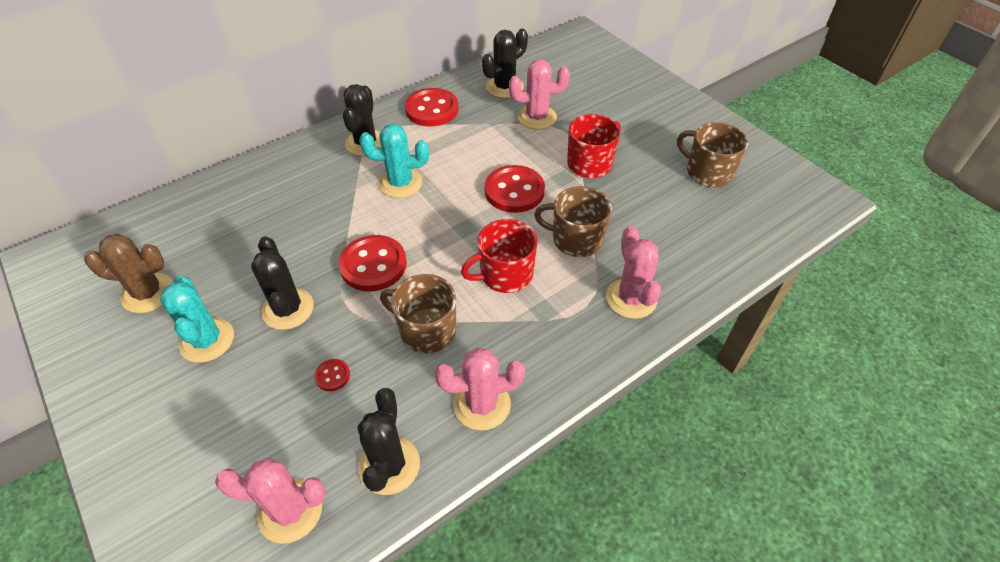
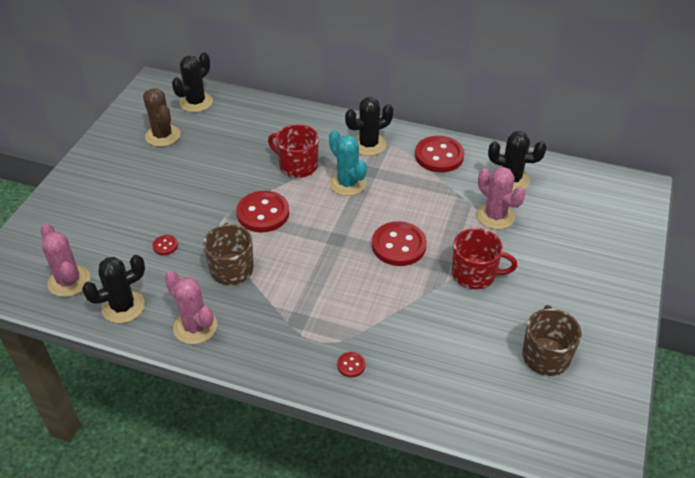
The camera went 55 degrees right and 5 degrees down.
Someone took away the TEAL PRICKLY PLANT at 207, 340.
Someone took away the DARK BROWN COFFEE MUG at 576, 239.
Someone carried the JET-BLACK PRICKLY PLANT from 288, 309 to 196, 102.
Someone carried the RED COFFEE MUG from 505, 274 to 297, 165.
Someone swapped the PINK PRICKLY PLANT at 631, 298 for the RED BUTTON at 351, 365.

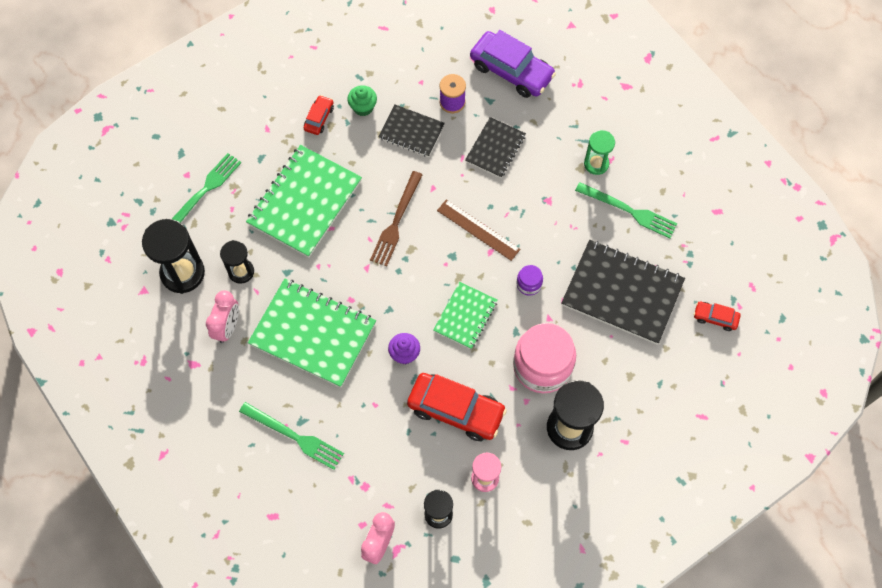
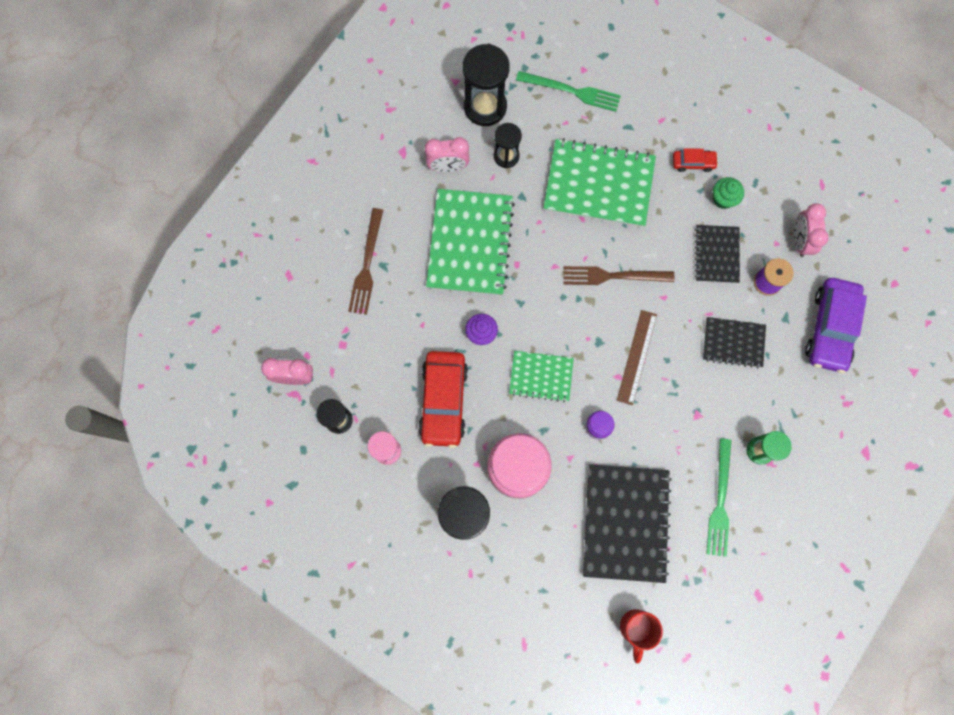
The camera went 70 degrees right and 10 degrees up.
Someone put down the PINK CLOCK at 800, 240.
Someone swapped the RED TOY CAR at 715, 318 for the RED COFFEE MUG at 635, 628.
Someone repainted the LEAF-GREEN FORK at 294, 436, which became the DARK BROWN FORK at 367, 265.

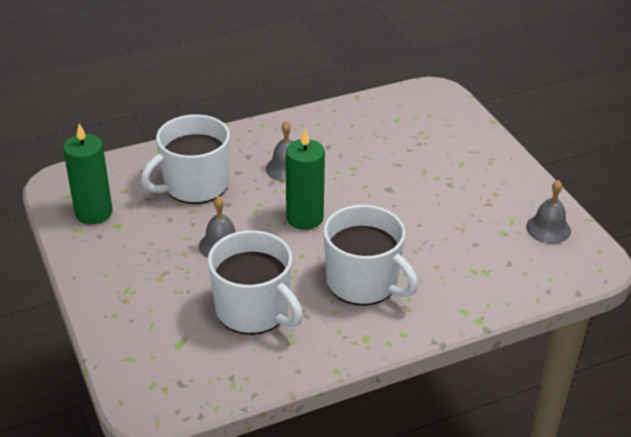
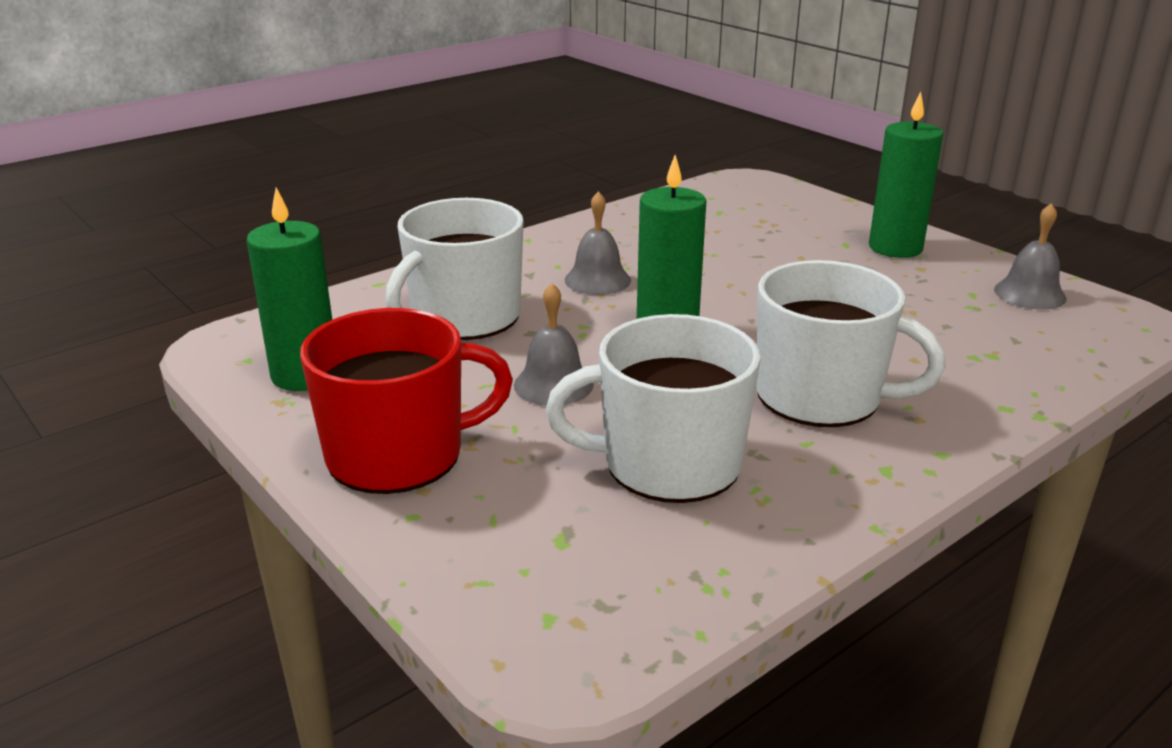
The camera went 15 degrees left and 10 degrees down.
Someone put down the RED COFFEE MUG at 398, 454.
Someone put down the LEAF-GREEN PILLAR CANDLE at 895, 248.
Someone rotated the PURE WHITE COFFEE MUG at 254, 310 by 150 degrees clockwise.

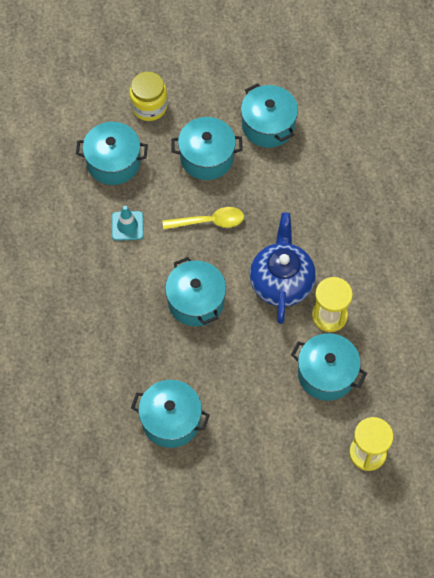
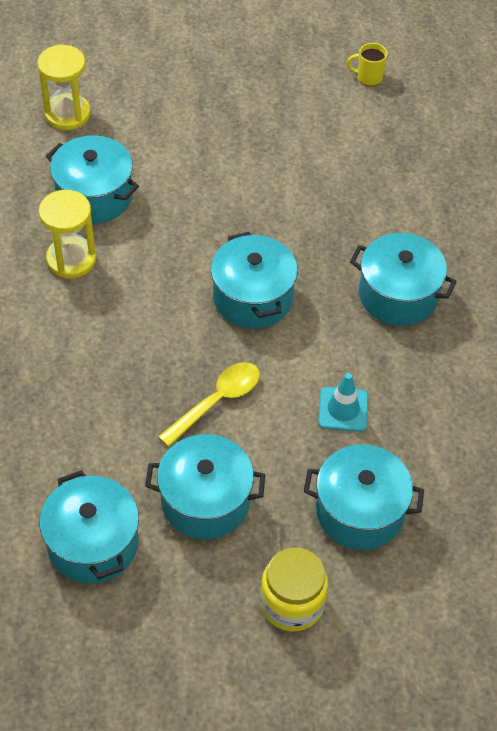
The camera went 175 degrees left and 10 degrees down.
Someone took away the BLUE CHINA TEAPOT at 281, 282.
Someone put down the YELLOW COFFEE MUG at 368, 77.
Someone carried the TEAL COOKING POT from 171, 420 to 398, 295.
Someone rotated the YELLOW TEASPOON at 209, 221 by 135 degrees clockwise.

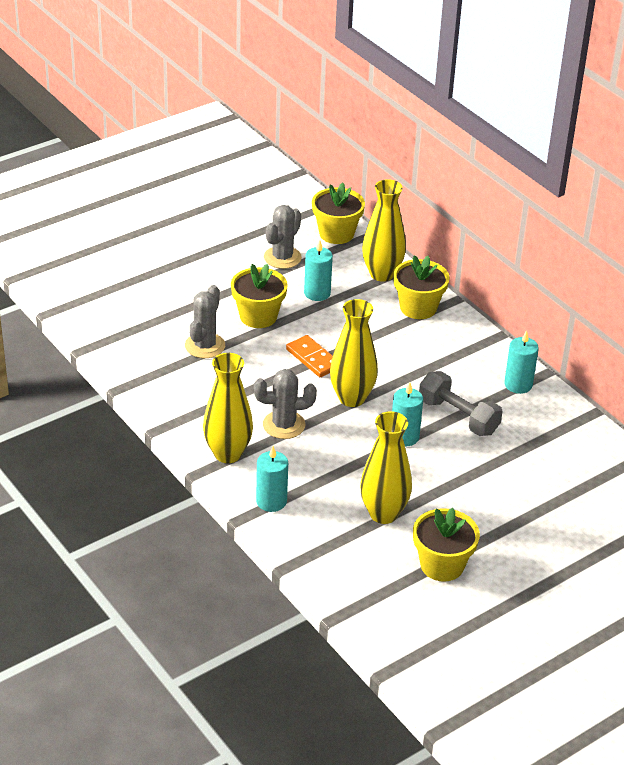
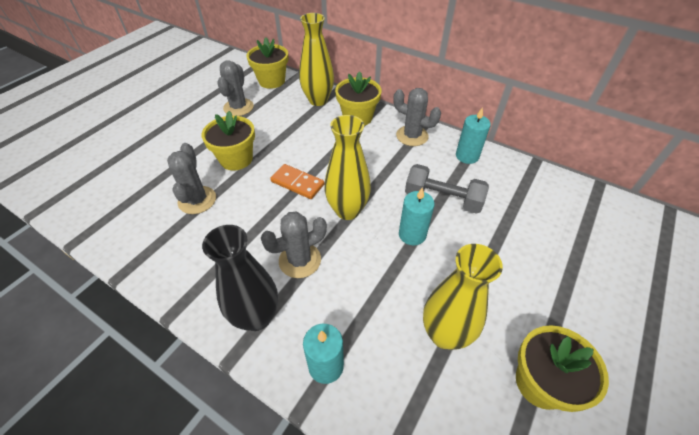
The camera went 20 degrees left and 10 degrees up.
Someone took away the TEAL PILLAR CANDLE at 317, 293.
Someone put down the GRAY PRICKLY PLANT at 412, 136.
Someone repainted the YELLOW VASE at 227, 454, which became the JET-BLACK VASE at 256, 317.

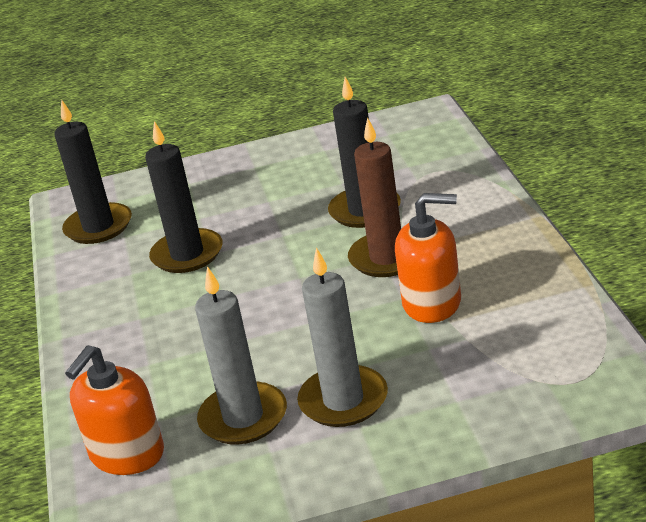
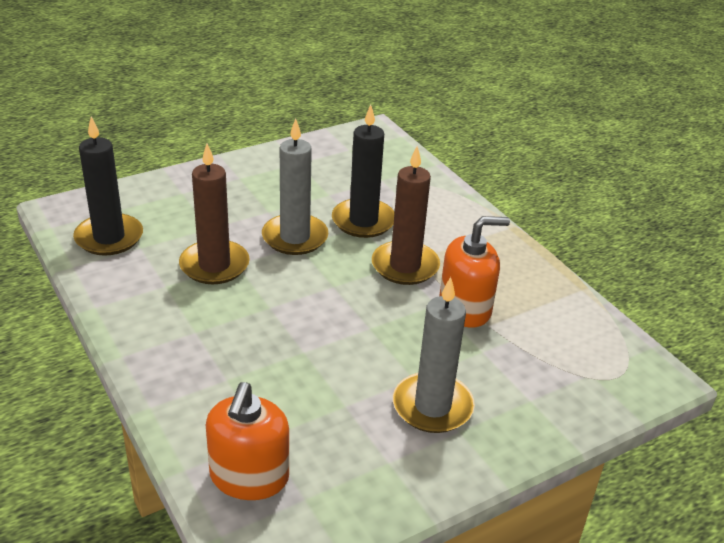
The camera went 25 degrees left and 5 degrees up.
Someone carried the GRAY PILLAR CANDLE from 243, 417 to 295, 237.
Someone repainted the JET-BLACK PILLAR CANDLE at 187, 254, which became the DARK BROWN PILLAR CANDLE at 214, 265.

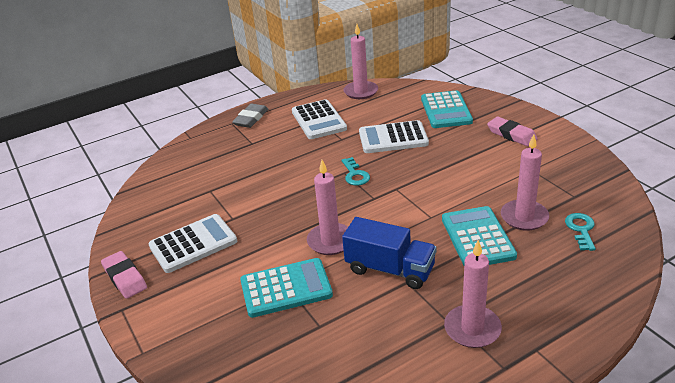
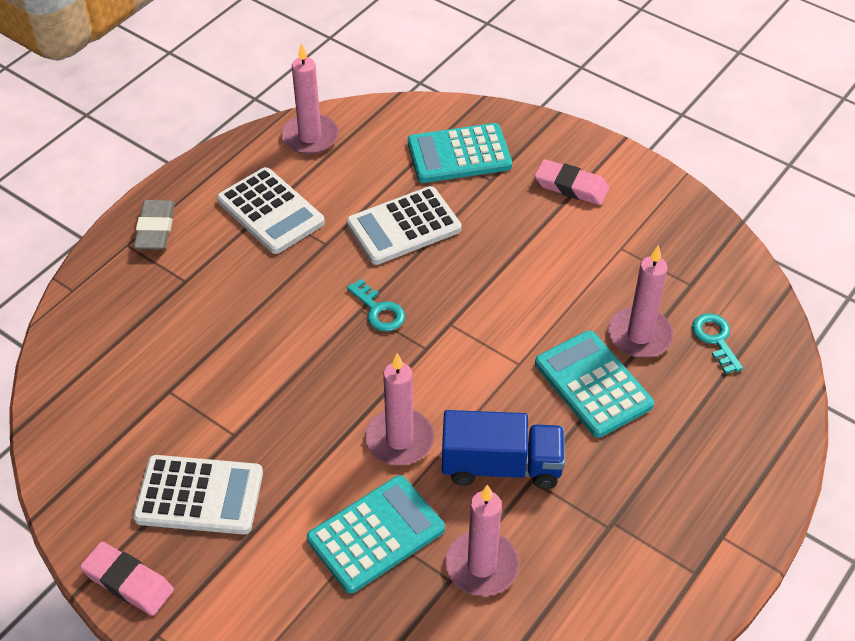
The camera went 25 degrees left and 15 degrees up.
Someone carried the PINK PILLAR CANDLE from 472, 329 to 481, 566.
Someone rotated the PURE WHITE CALCULATOR at 193, 244 by 60 degrees clockwise.
Someone rotated the TEAL CALCULATOR at 446, 110 by 105 degrees clockwise.

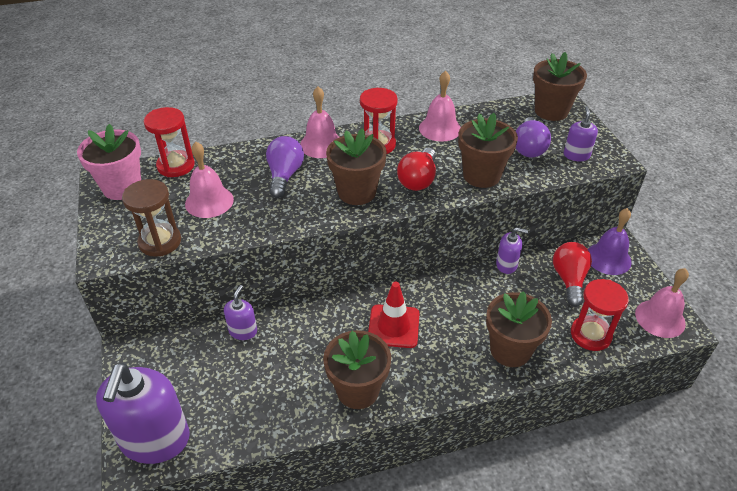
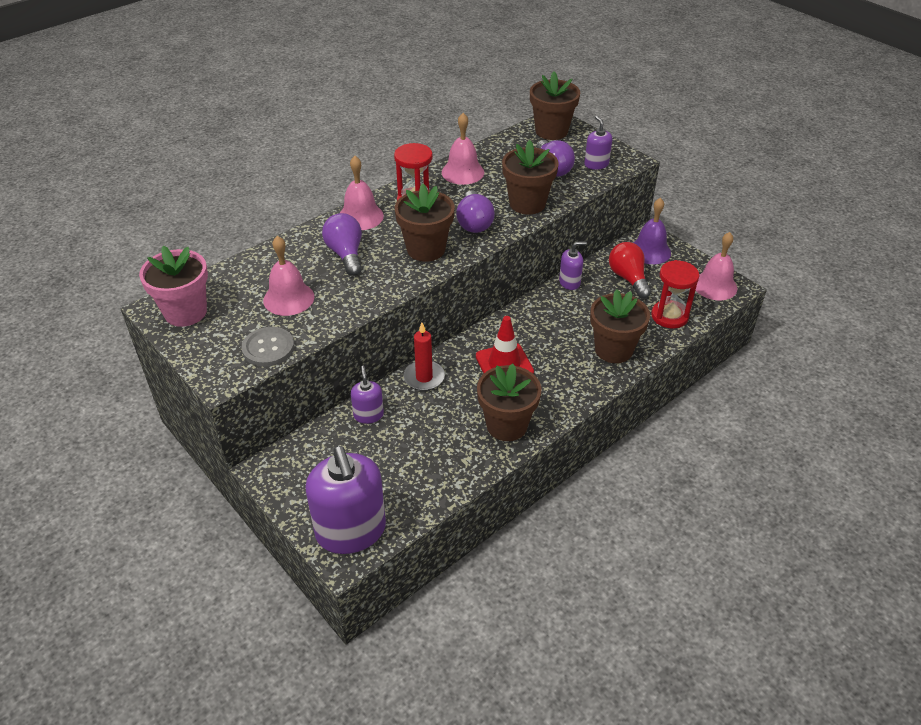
The camera went 25 degrees left and 0 degrees up.
Someone took away the RED SAND TIMER at 176, 166.
Someone put down the RED PILLAR CANDLE at 424, 377.
Someone swapped the DARK BROWN SAND TIMER at 160, 242 for the GRAY BUTTON at 268, 348.
Someone repainted the RED BULB at 418, 180, which became the PURPLE BULB at 474, 223.

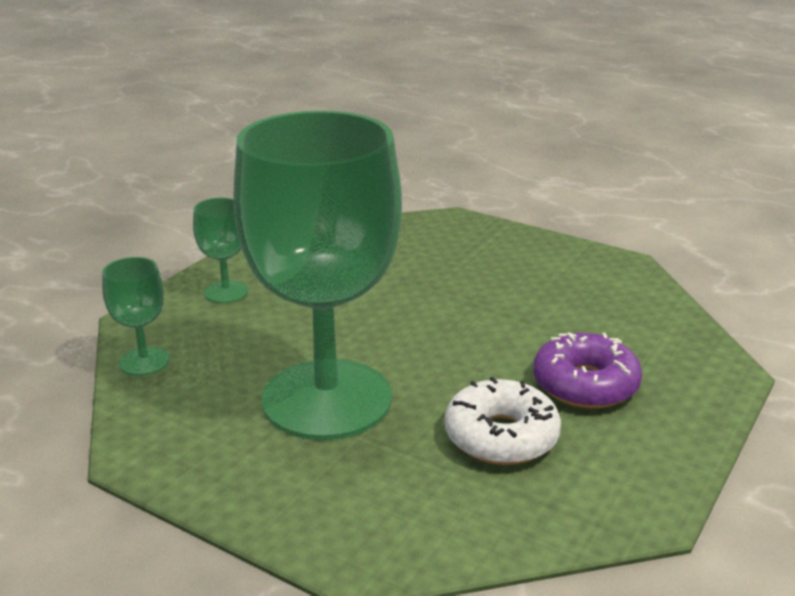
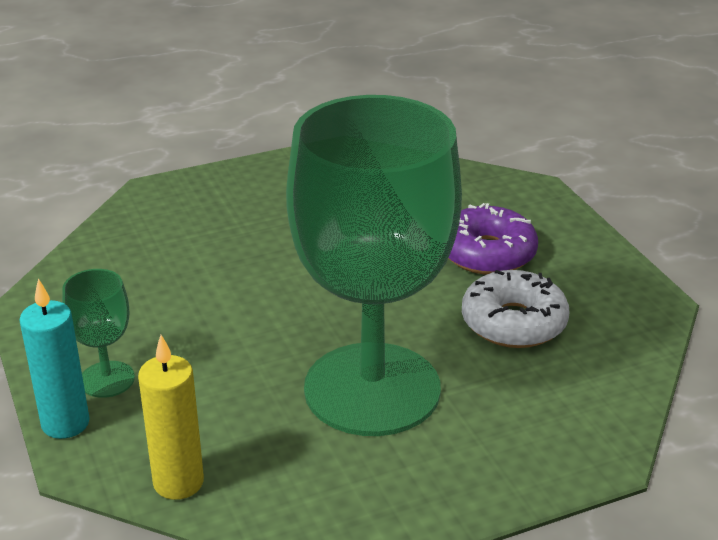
The camera went 55 degrees left and 5 degrees up.
Someone put down the TEAL PILLAR CANDLE at 65, 423.
Someone swapped the LEAF-GREEN GOBLET at 144, 361 for the YELLOW PILLAR CANDLE at 178, 482.

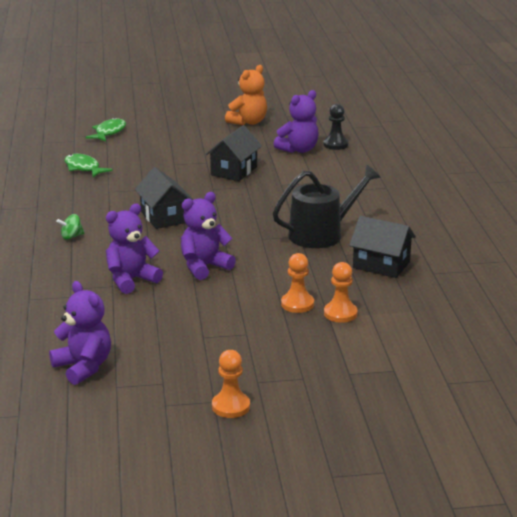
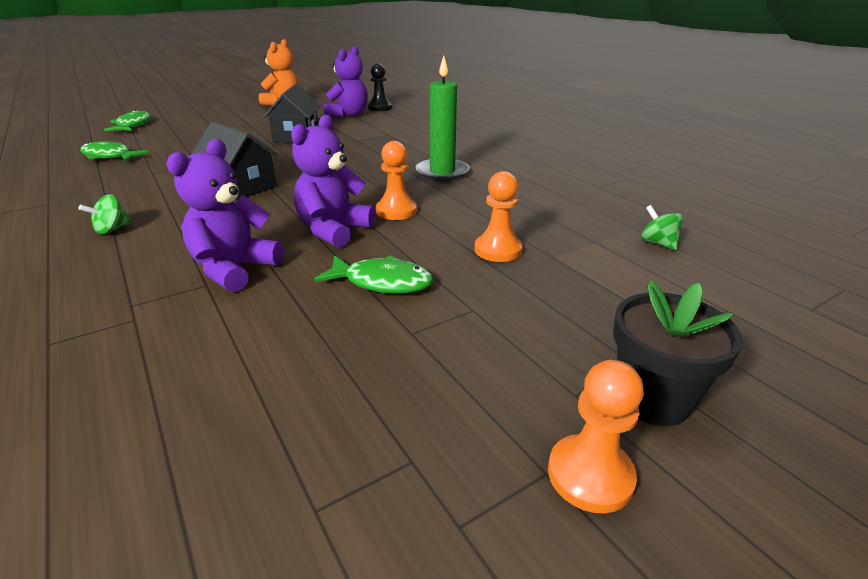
The camera went 25 degrees left and 5 degrees up.
Someone took away the PURPLE TEDDY BEAR at 83, 367.
Someone took away the JET-BLACK TOY HOUSE at 381, 265.
Someone put down the LEAF-GREEN FISH FIGURE at 382, 282.
Someone put down the JET-BLACK POTTED PLANT at 652, 399.
Someone put down the LEAF-GREEN WHIRLIGIG at 657, 243.
Someone carried the ORANGE-COLOURED CHESS PAWN from 340, 313 to 396, 211.
Someone swapped the JET-BLACK WATERING CAN at 321, 234 for the LEAF-GREEN PILLAR CANDLE at 442, 172.

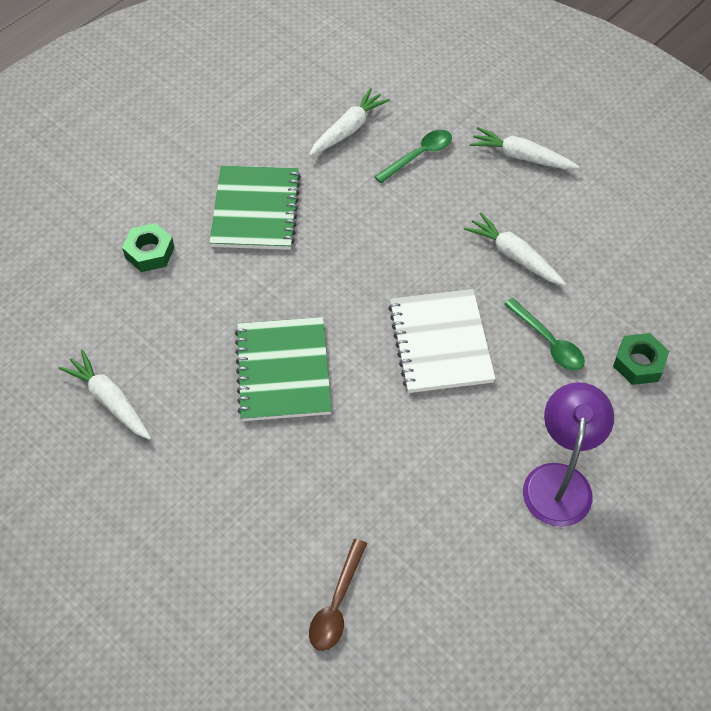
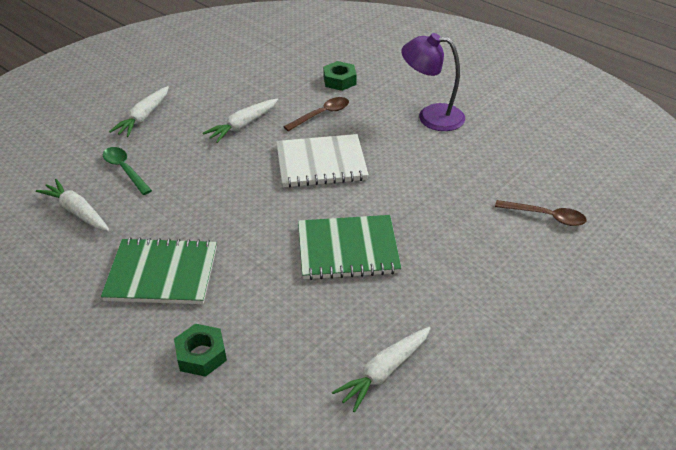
The camera went 90 degrees left and 15 degrees down.
Someone repainted the LEAF-GREEN TEASPOON at 548, 342, which became the DARK BROWN TEASPOON at 321, 115.

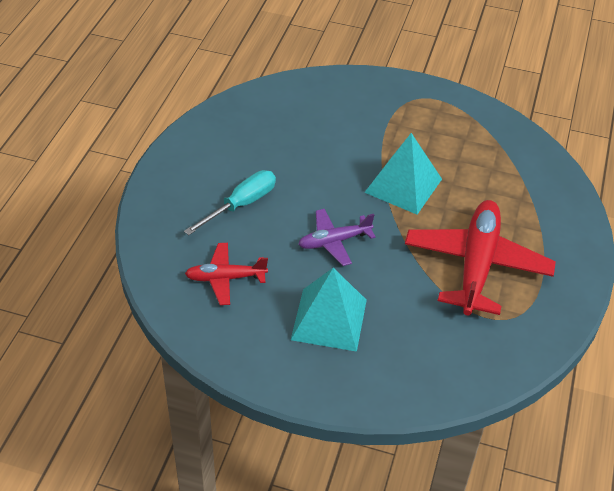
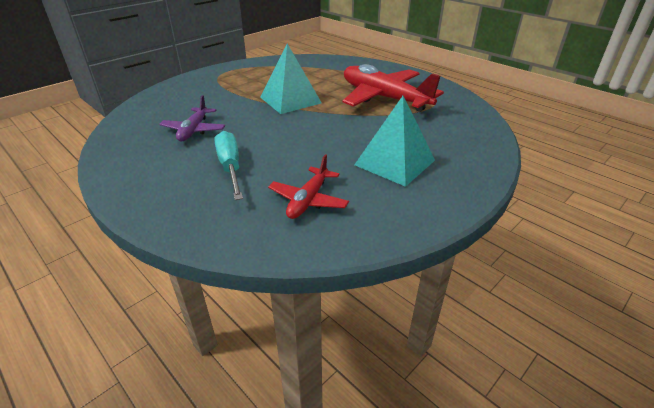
The camera went 60 degrees left and 10 degrees down.
Someone carried the PURPLE AEROPLANE from 334, 241 to 194, 130.

